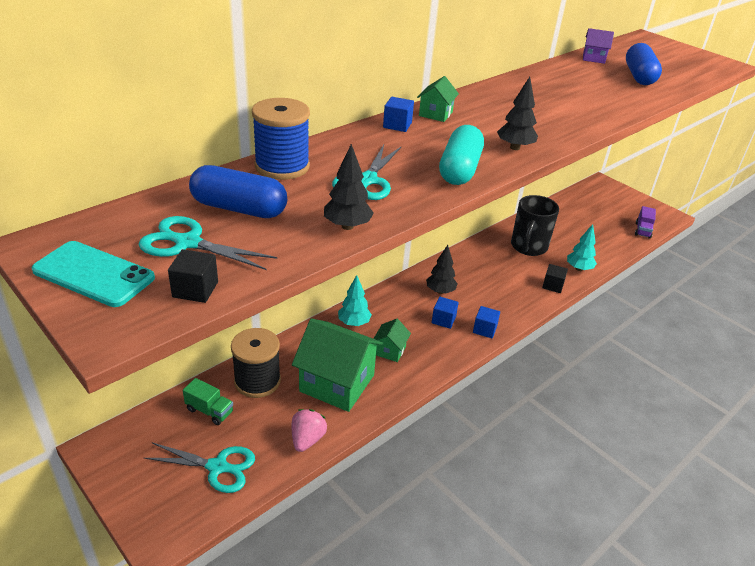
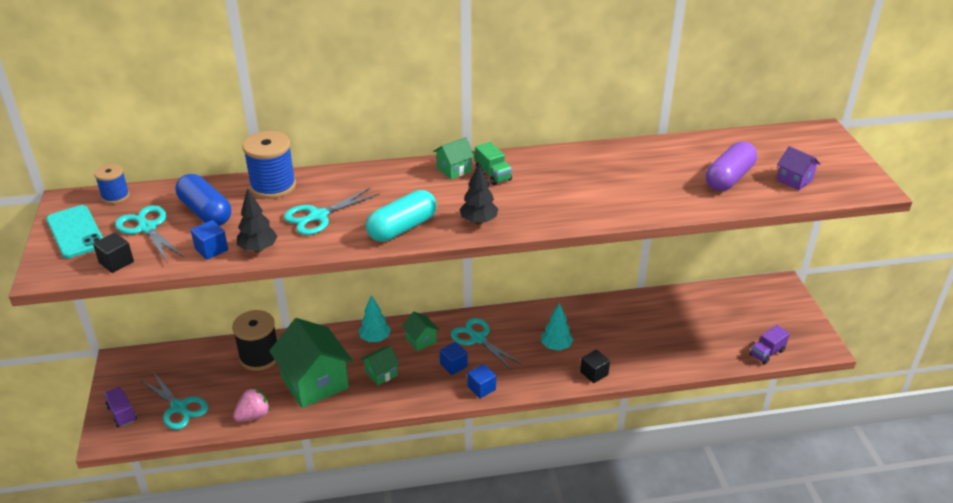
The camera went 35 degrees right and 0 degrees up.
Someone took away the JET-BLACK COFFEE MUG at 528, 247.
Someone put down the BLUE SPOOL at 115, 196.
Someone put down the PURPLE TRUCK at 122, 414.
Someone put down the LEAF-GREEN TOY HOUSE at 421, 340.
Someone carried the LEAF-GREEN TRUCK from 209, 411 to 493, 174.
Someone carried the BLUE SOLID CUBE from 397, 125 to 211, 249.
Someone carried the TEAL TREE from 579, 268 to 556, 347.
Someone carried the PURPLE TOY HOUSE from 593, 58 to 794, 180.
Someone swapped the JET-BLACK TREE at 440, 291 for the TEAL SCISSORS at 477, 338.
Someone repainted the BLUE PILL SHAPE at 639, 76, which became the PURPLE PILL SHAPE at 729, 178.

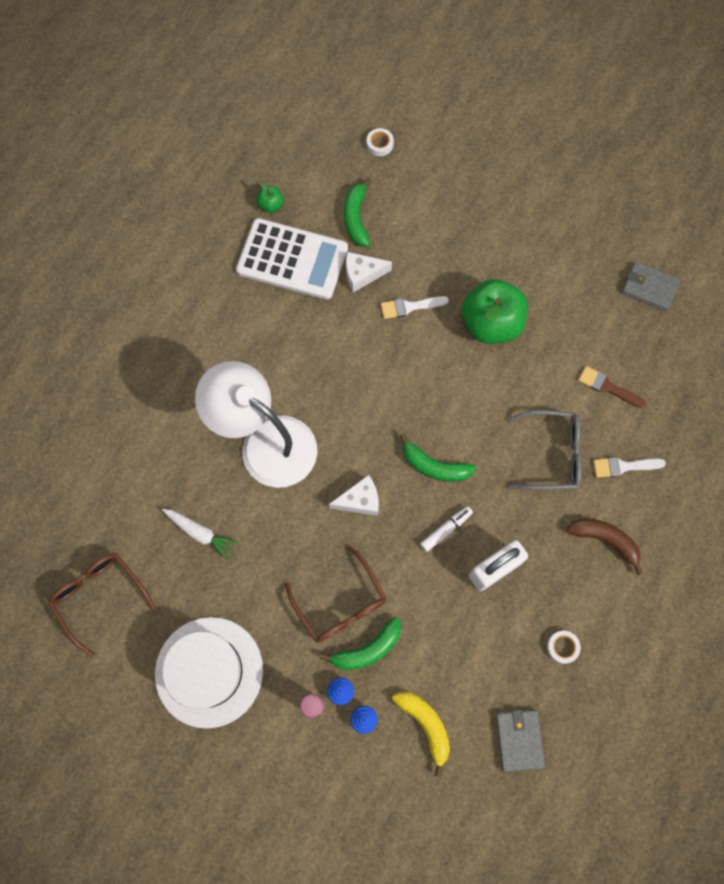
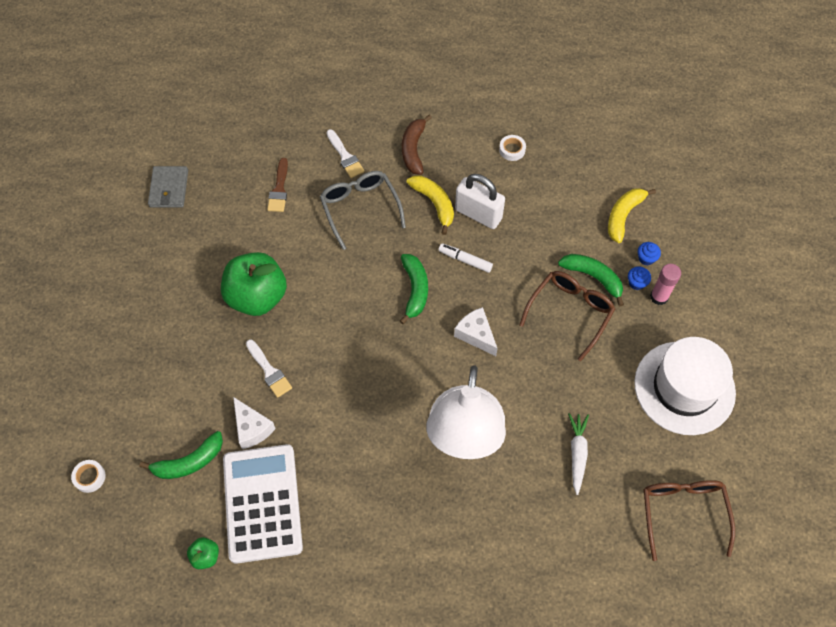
The camera went 115 degrees left and 10 degrees down.
Someone took away the GRAY WALLET at 519, 740.
Someone put down the YELLOW BANANA at 434, 204.
Someone rotated the DARK BROWN GLASSES at 99, 597 by 150 degrees clockwise.

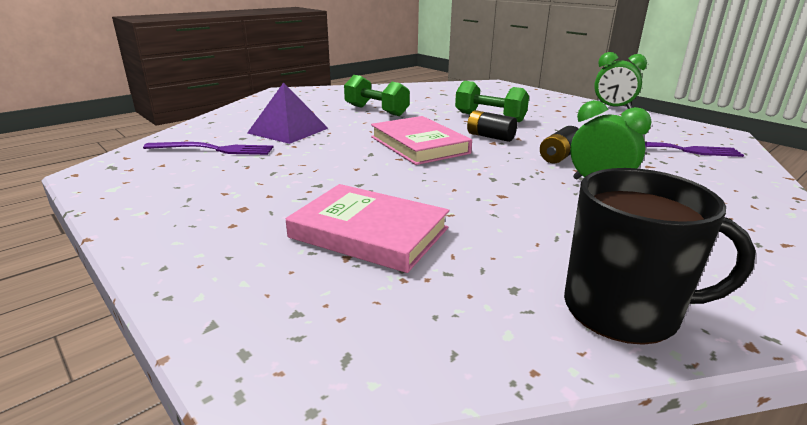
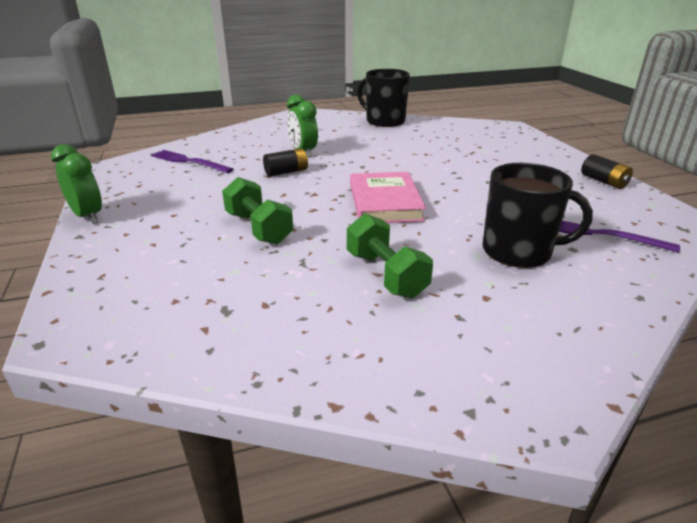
The camera went 155 degrees left and 5 degrees up.
Someone took away the PINK HARDBACK at 369, 233.
Someone carried the JET-BLACK POWER CELL from 490, 137 to 603, 181.
Someone swapped the PURPLE PYRAMID SHAPE at 288, 130 for the JET-BLACK COFFEE MUG at 518, 251.

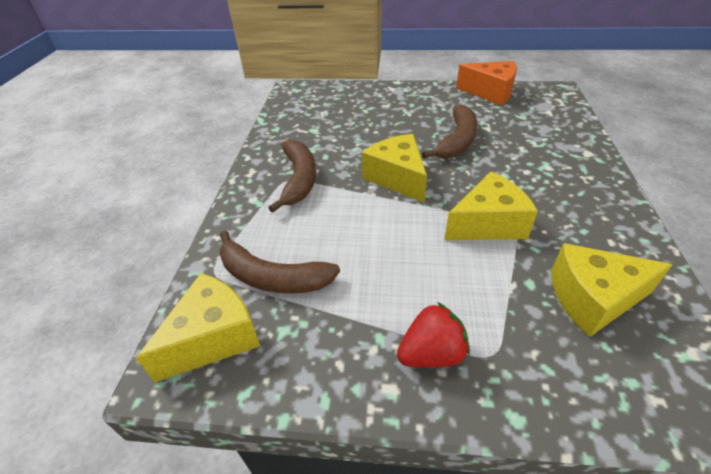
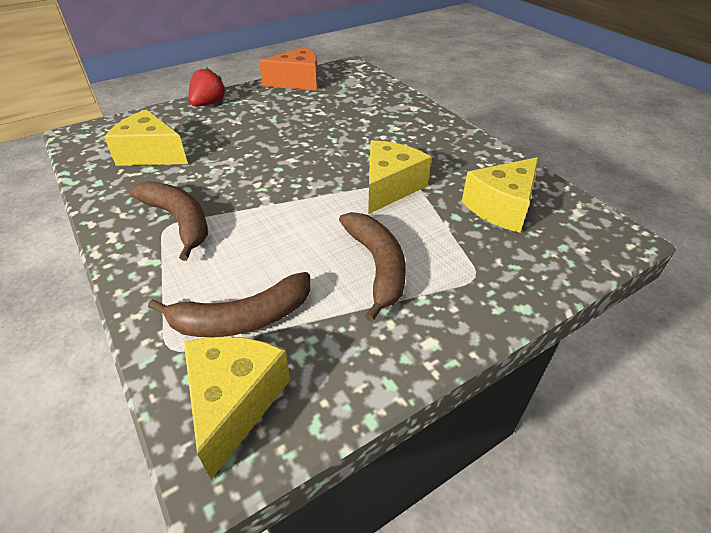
The camera went 40 degrees left and 0 degrees up.
Someone carried the YELLOW CHEESE WEDGE from 397, 178 to 151, 154.
Someone carried the RED BERRY from 431, 353 to 208, 104.
Someone carried the DARK BROWN BANANA from 457, 141 to 377, 266.

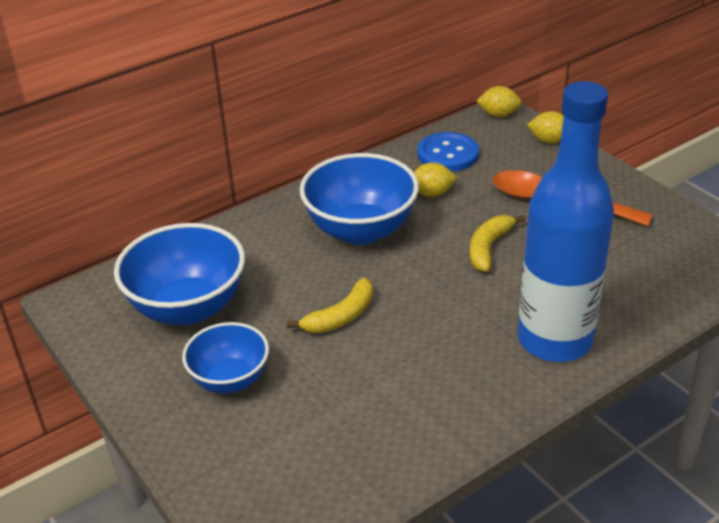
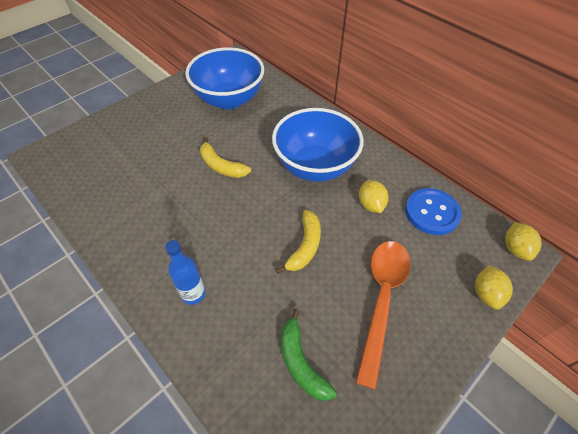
The camera went 80 degrees right and 15 degrees up.
Someone took away the BLUE BOWL at 230, 380.
Someone put down the LEAF-GREEN BANANA at 301, 362.
Someone rotated the YELLOW BANANA at 488, 248 by 90 degrees clockwise.
Someone scaled the BLUE DRINK BOTTLE at 554, 340 by 0.41.

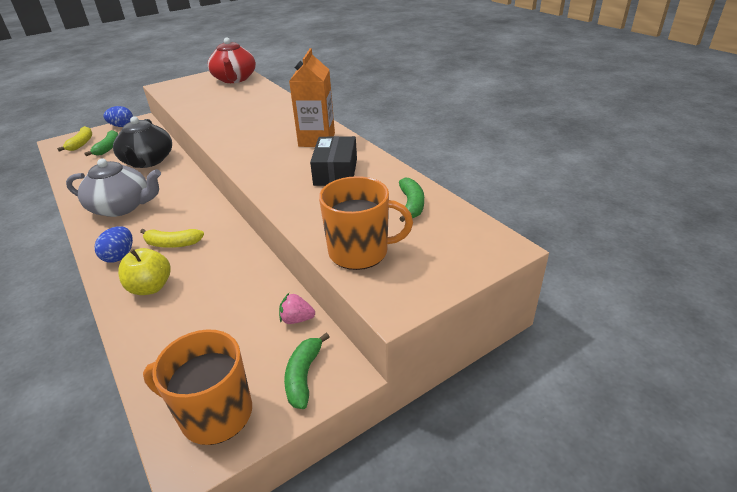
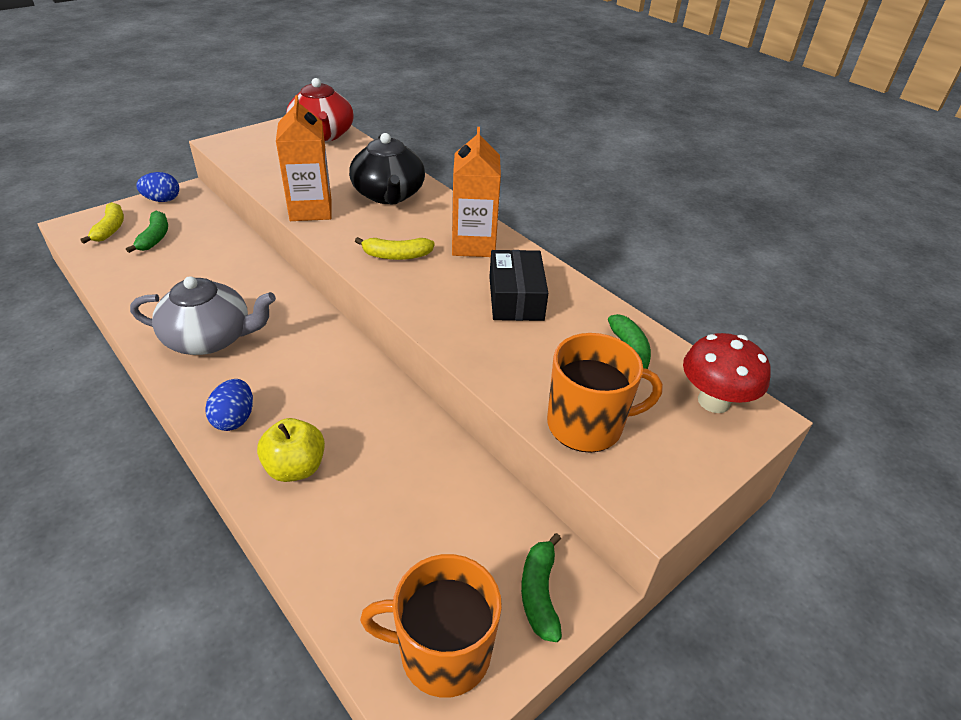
The camera went 10 degrees left and 5 degrees up.
Someone took away the PINK BERRY at 297, 319.
Someone put down the ORANGE-COLOURED CARTON at 311, 210.
Someone put down the RED MUSHROOM at 713, 401.
Someone carried the JET-BLACK CHINA TEAPOT from 148, 161 to 388, 195.
Someone carried the YELLOW BANANA from 172, 244 to 396, 256.

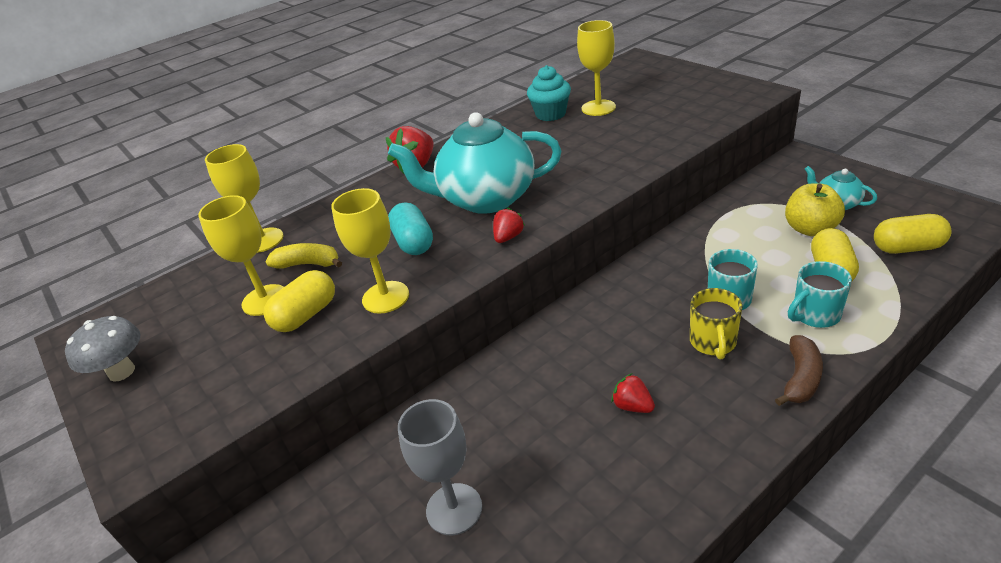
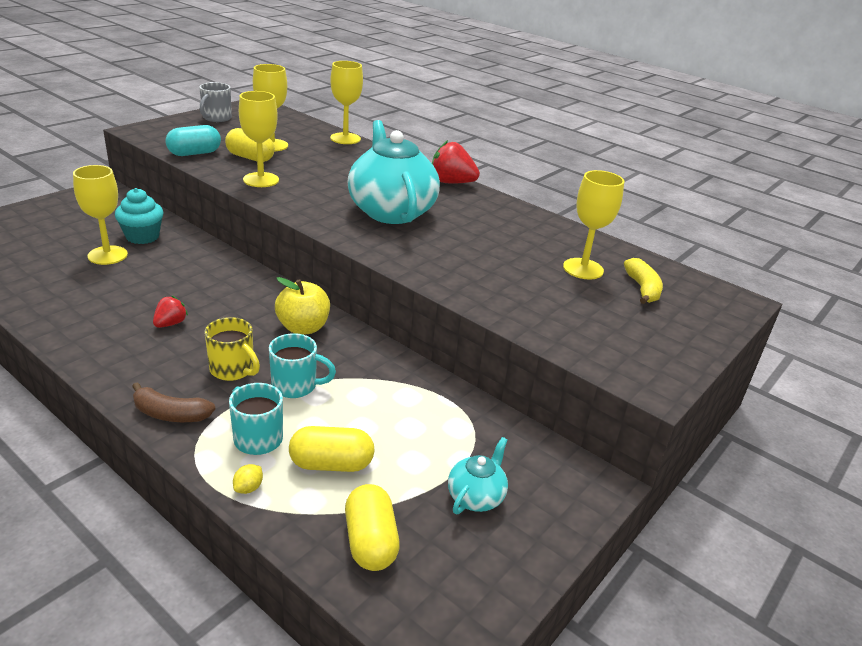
The camera went 70 degrees right and 5 degrees down.
Someone took away the RED BERRY at 508, 237.
Someone put down the YELLOW LEMON at 248, 488.
Someone carried the YELLOW BANANA from 308, 264 to 642, 289.
Someone carried the TEAL PILL SHAPE from 413, 242 to 194, 153.
Someone carried the TEAL FAIRY CAKE from 550, 114 to 142, 237.
Someone carried the YELLOW APPLE FRUIT from 810, 229 to 303, 328.
Someone swapped the GRAY MUSHROOM at 122, 372 for the GRAY COFFEE MUG at 216, 118.
Someone repainted the GRAY GOBLET at 454, 509, which became the YELLOW GOBLET at 107, 255.
Someone rotated the YELLOW COFFEE MUG at 713, 342 by 135 degrees counterclockwise.

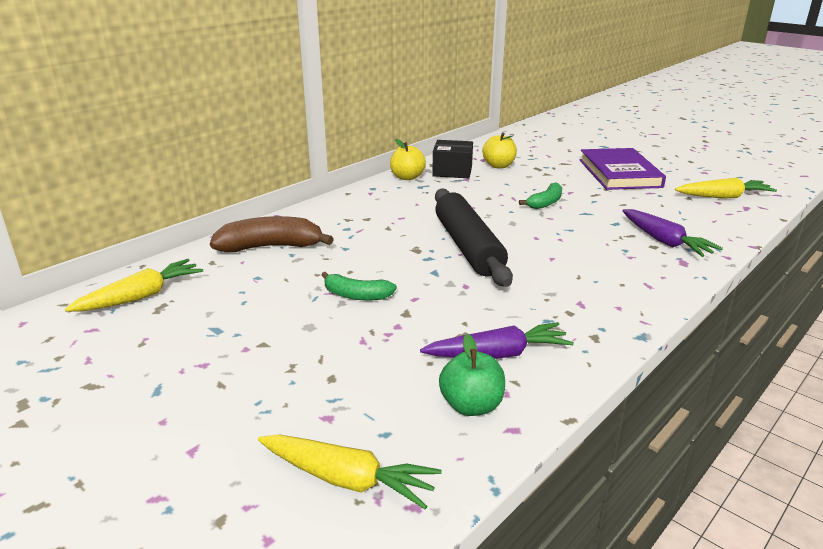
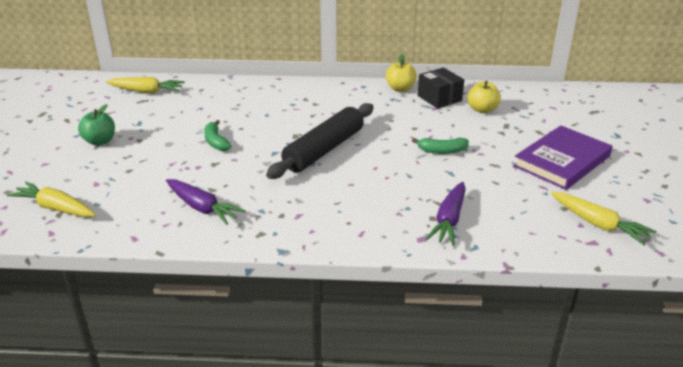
The camera went 50 degrees right and 5 degrees up.
Someone took away the DARK BROWN BANANA at 271, 247.
Someone carried the LEAF-GREEN APPLE FRUIT from 471, 406 to 100, 141.
Someone rotated the YELLOW ROOT VEGETABLE at 347, 479 by 135 degrees clockwise.

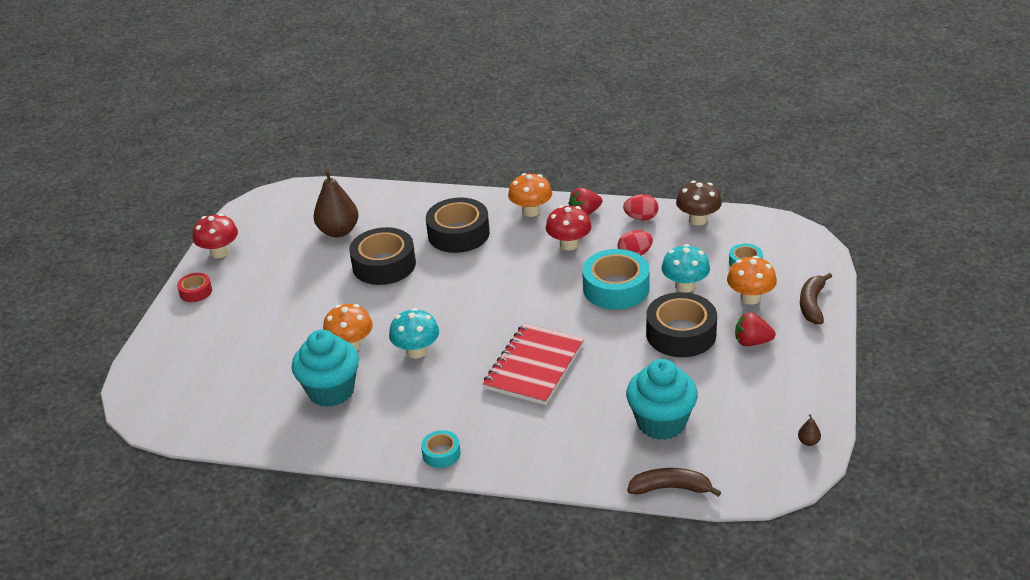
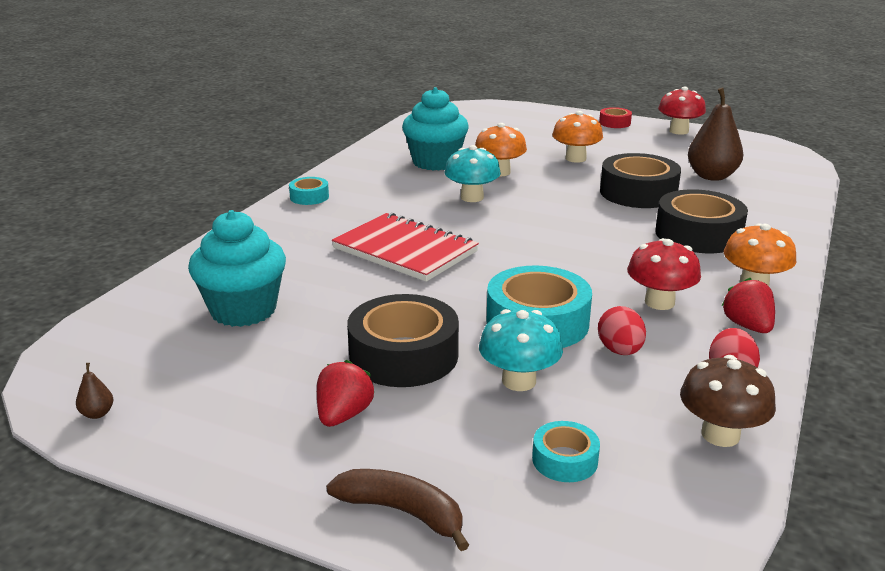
The camera went 100 degrees right and 10 degrees down.
Someone took away the DARK BROWN BANANA at 670, 488.
Someone carried the ORANGE-COLOURED MUSHROOM from 750, 298 to 575, 158.

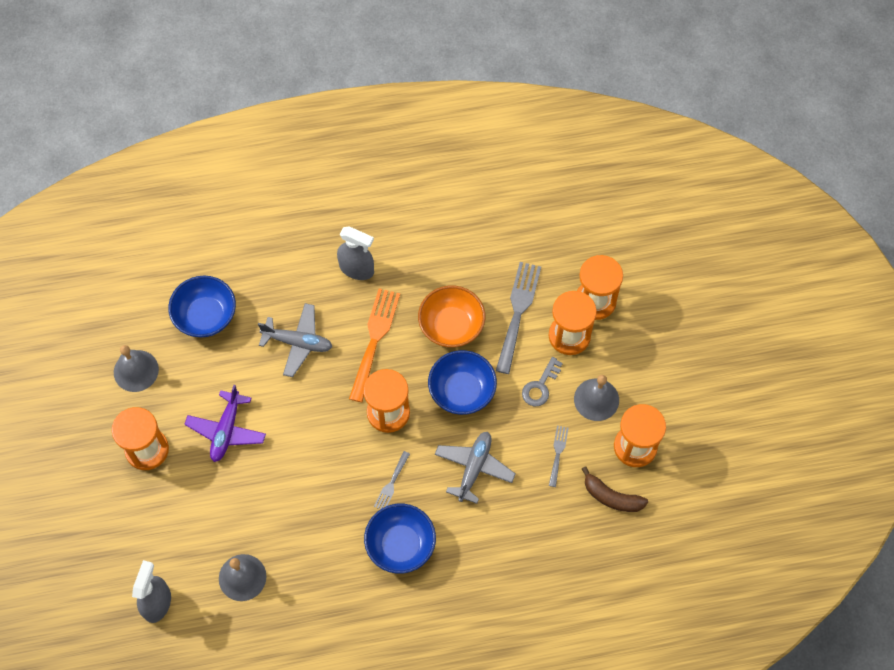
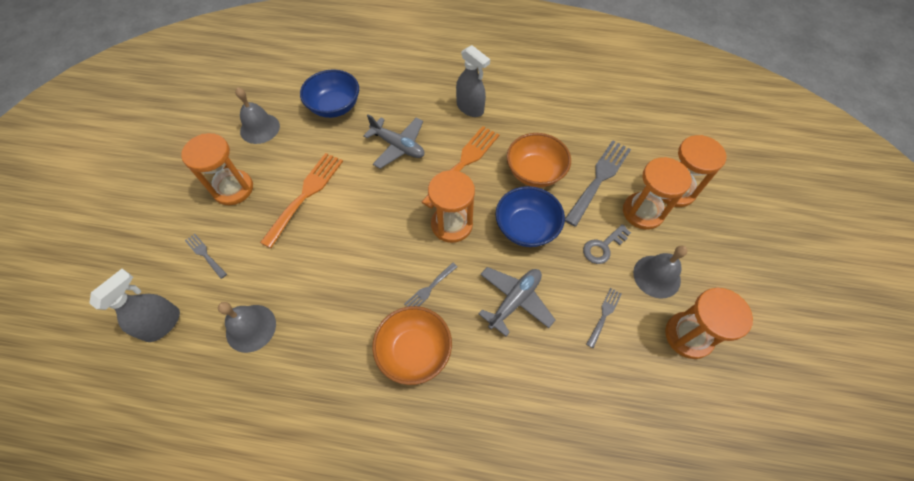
The camera went 20 degrees right and 5 degrees down.
Someone took away the DARK BROWN BANANA at 611, 497.
Someone put down the GRAY FORK at 205, 254.
Someone swapped the PURPLE AEROPLANE at 226, 430 for the ORANGE-COLOURED FORK at 305, 195.
Someone repainted the BLUE BOWL at 400, 545, which became the ORANGE-COLOURED BOWL at 414, 351.

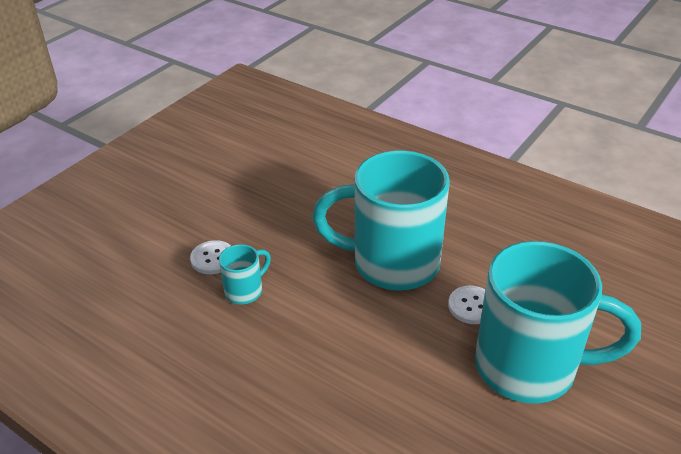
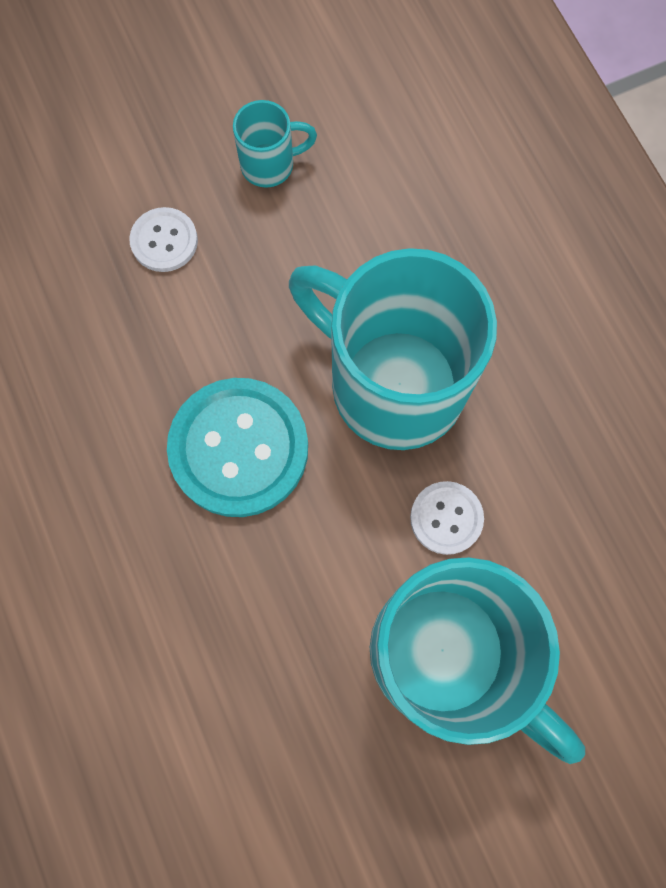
The camera went 30 degrees right and 35 degrees up.
Someone put down the TEAL BUTTON at 239, 448.
Someone carried the TEAL COFFEE MUG from 245, 291 to 270, 165.

